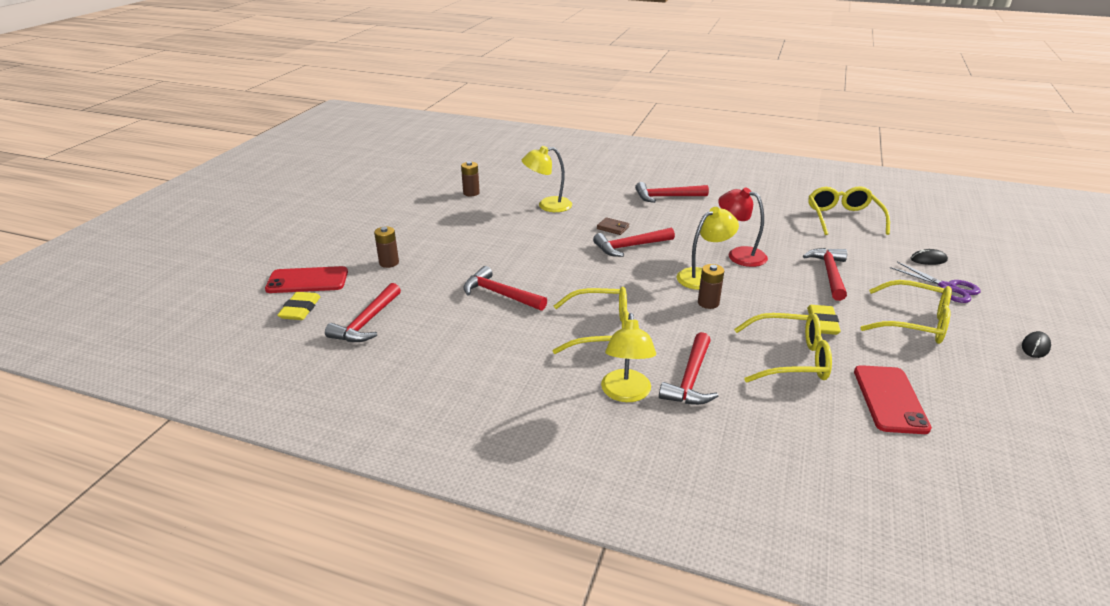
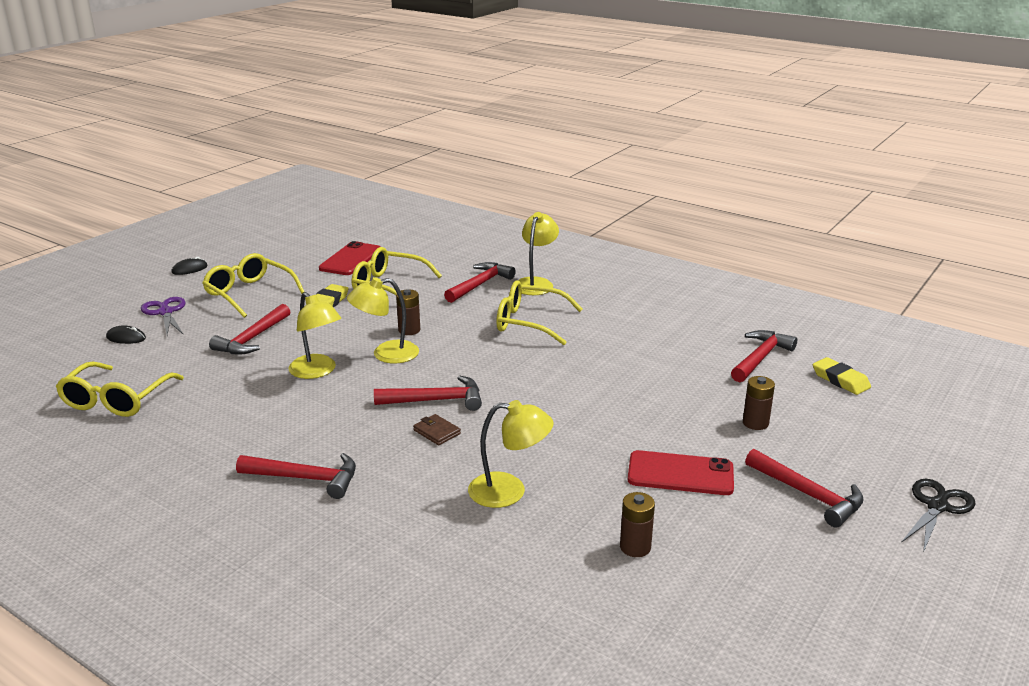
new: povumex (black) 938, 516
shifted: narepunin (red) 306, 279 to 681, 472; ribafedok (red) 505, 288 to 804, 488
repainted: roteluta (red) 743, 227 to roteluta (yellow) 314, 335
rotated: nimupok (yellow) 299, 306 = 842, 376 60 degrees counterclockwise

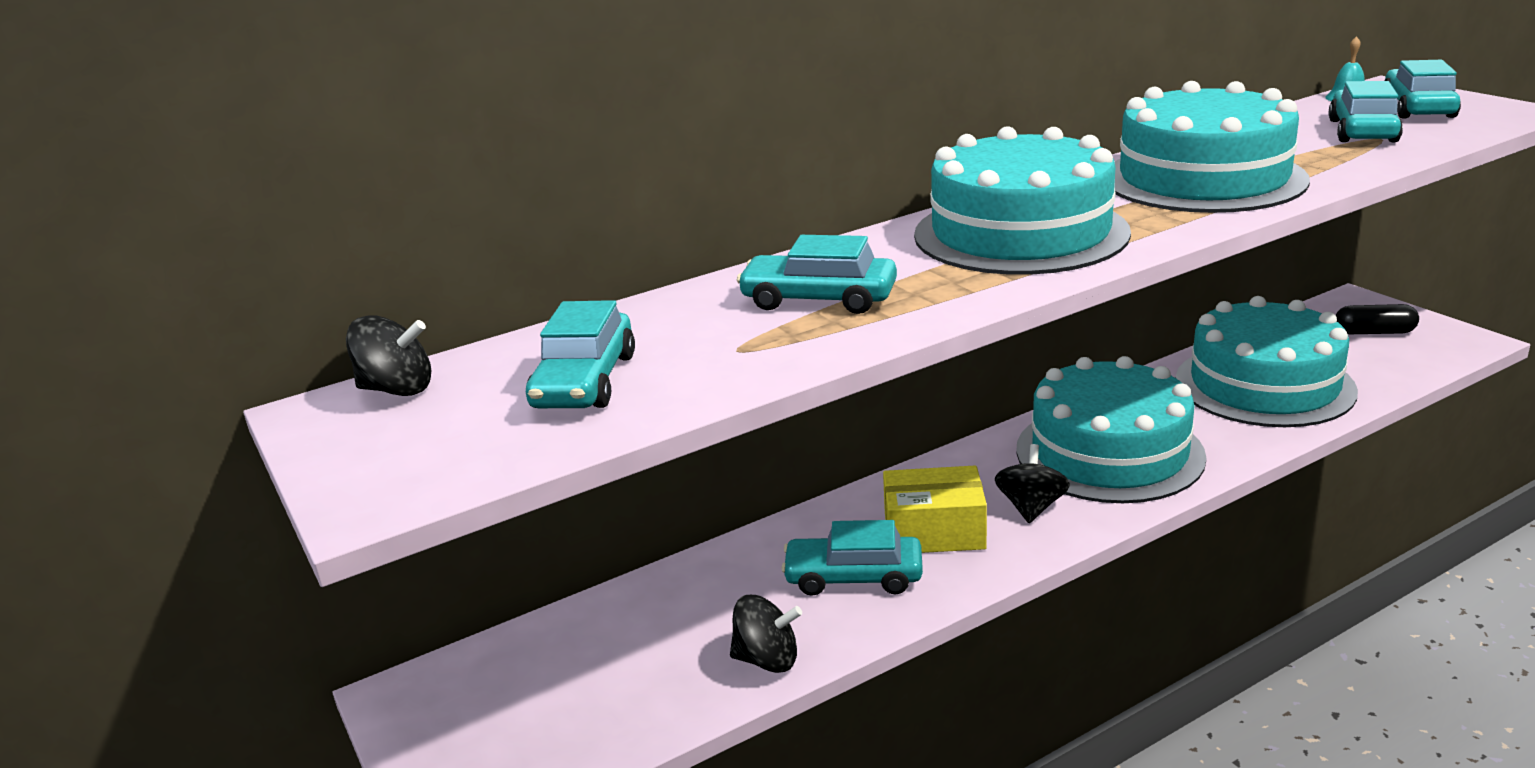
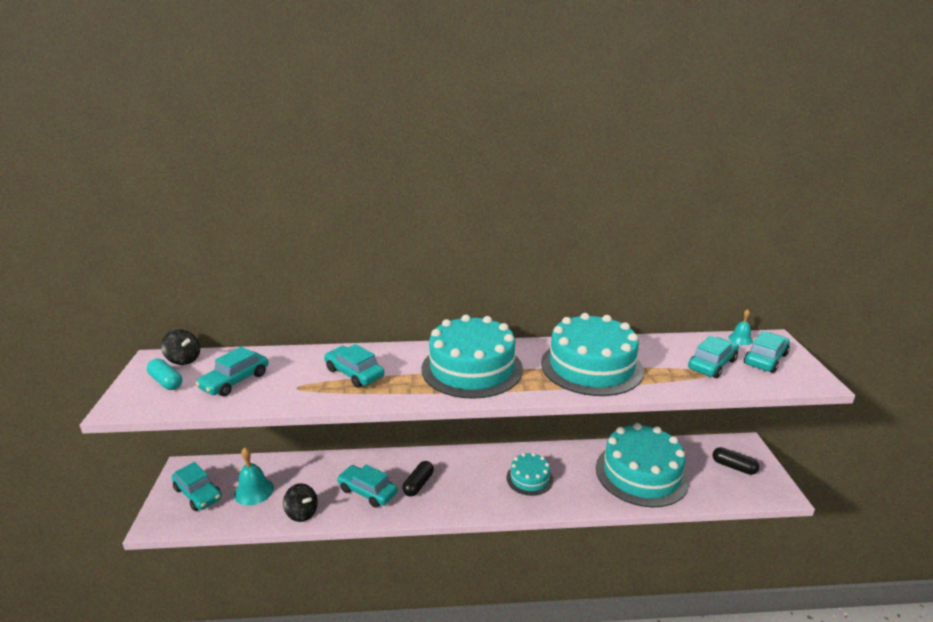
gone: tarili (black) 1032, 483
new: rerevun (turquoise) 164, 374; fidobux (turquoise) 197, 486; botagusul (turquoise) 254, 476
swapped: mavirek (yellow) 935, 509 to rerevun (black) 418, 479
scaled: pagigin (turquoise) 1111, 429 = 530, 474 x0.51

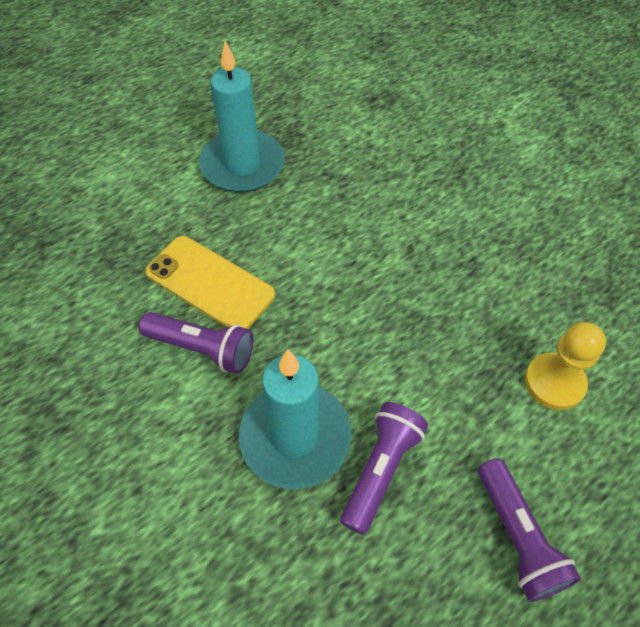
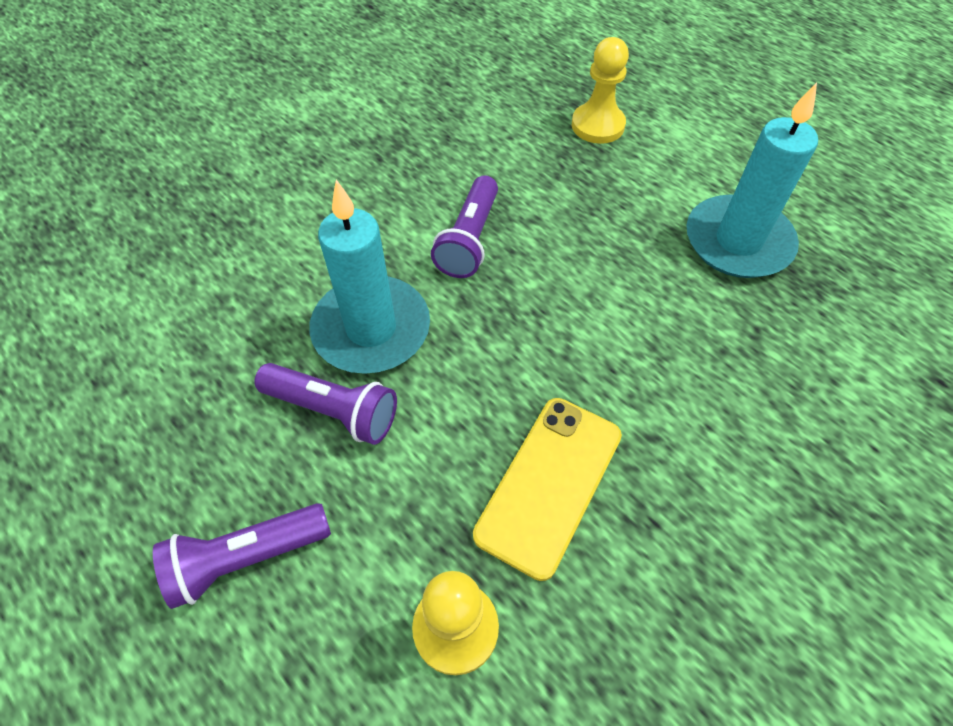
new: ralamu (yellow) 600, 90
shifted: narepunin (yellow) 210, 282 to 547, 489

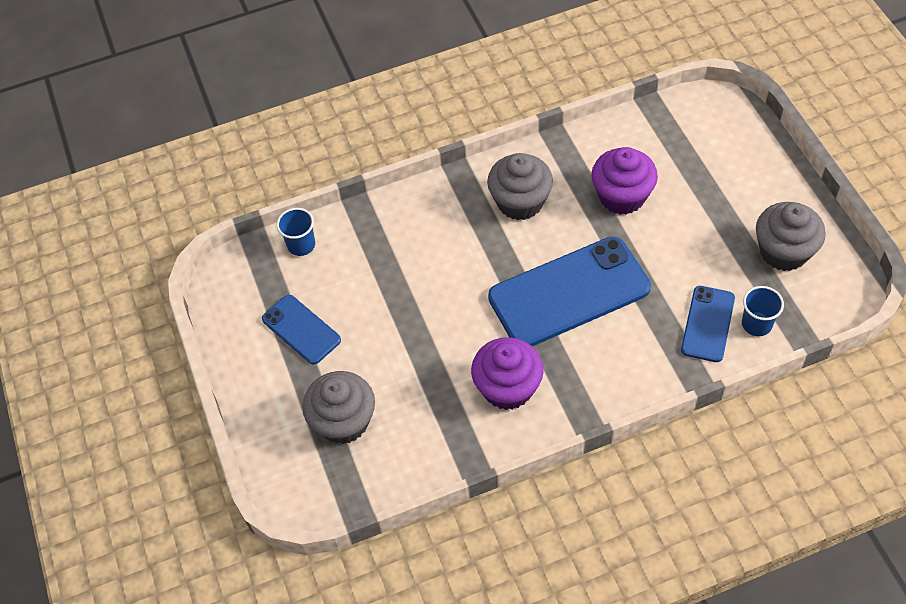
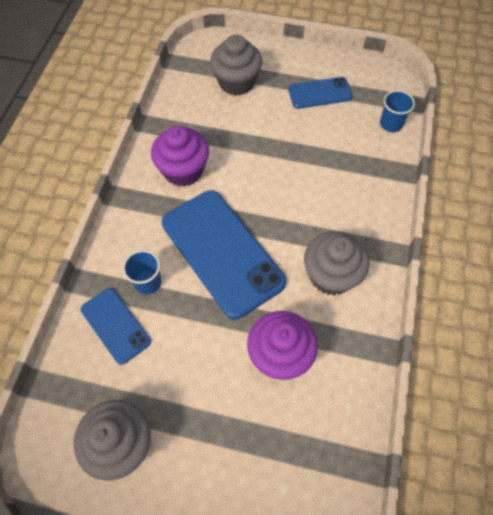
shifted: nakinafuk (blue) 763, 311 to 142, 272
rotated: narepunin (blue) 569, 291 = 224, 254 45 degrees counterclockwise

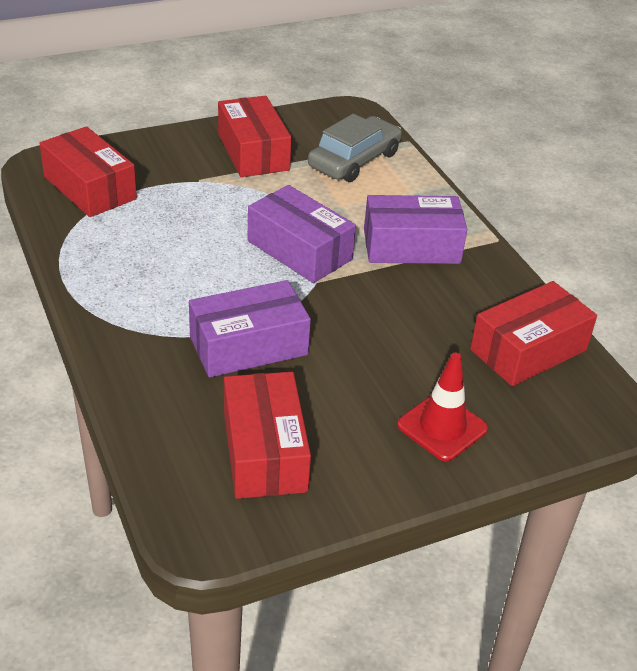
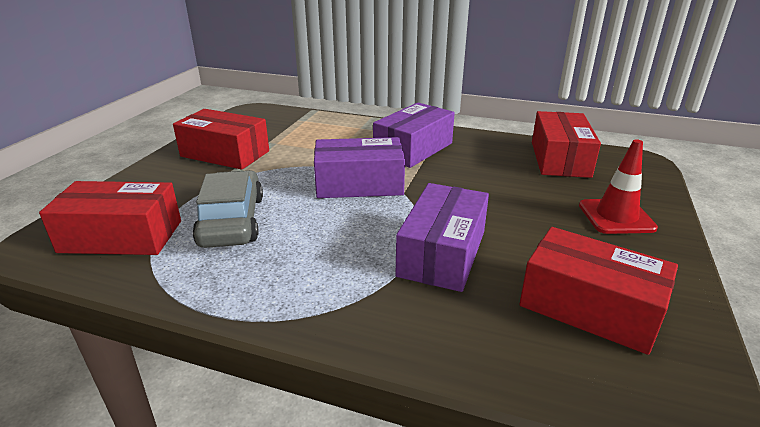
shifted: fidobux (grey) 355, 148 to 228, 209

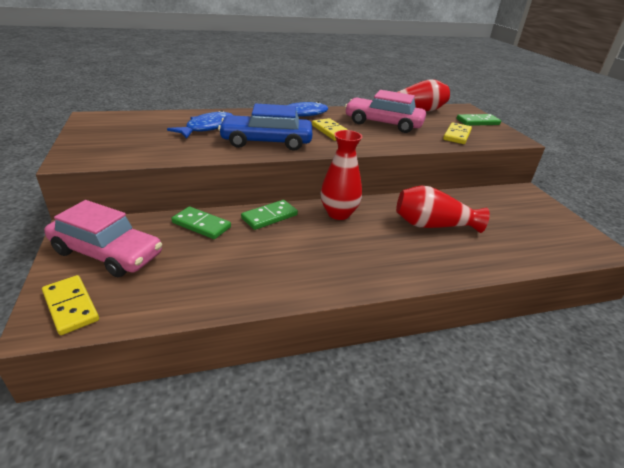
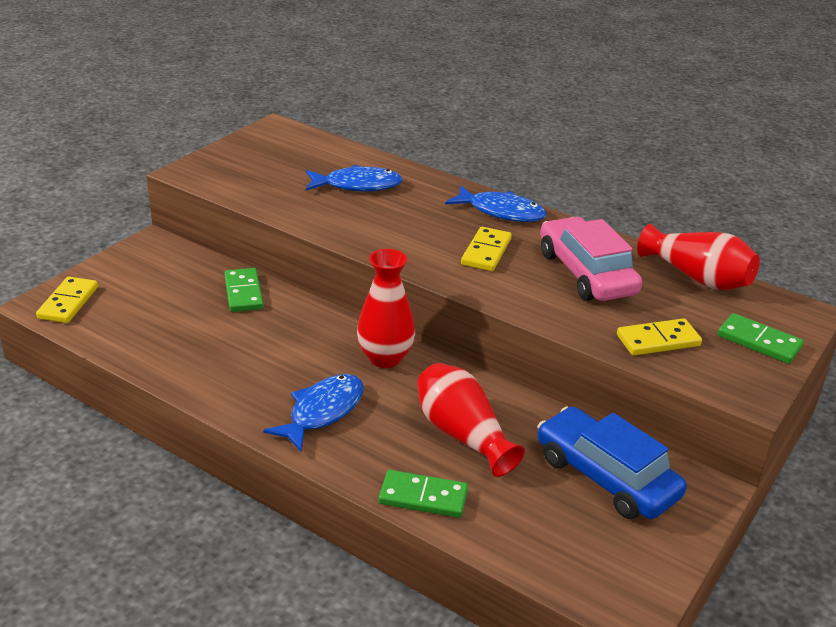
gone: fidobux (pink) 103, 238
new: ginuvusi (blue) 313, 413
shifted: fidobux (blue) 265, 127 to 612, 462; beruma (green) 269, 215 to 423, 494

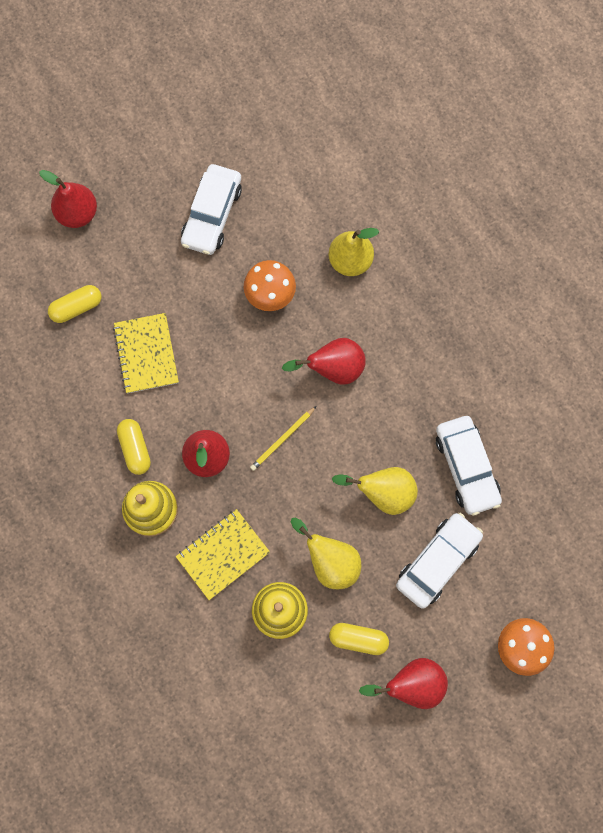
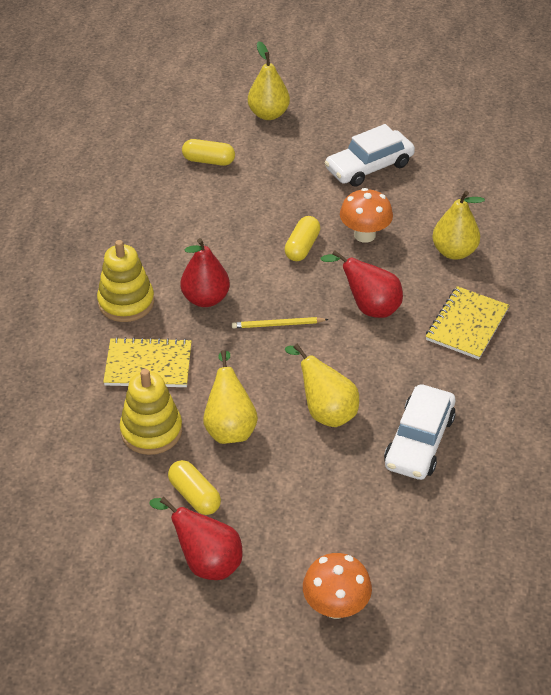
gone: fidobux (white) 439, 561
shifted: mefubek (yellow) 146, 353 to 468, 323; rerevun (yellow) 134, 447 to 302, 238
repainted: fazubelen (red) 68, 199 to fazubelen (yellow) 269, 80

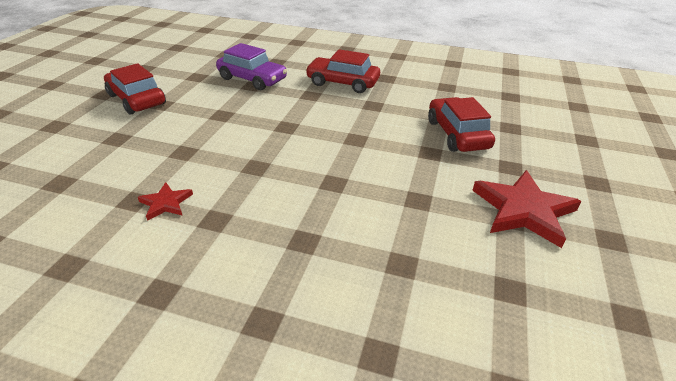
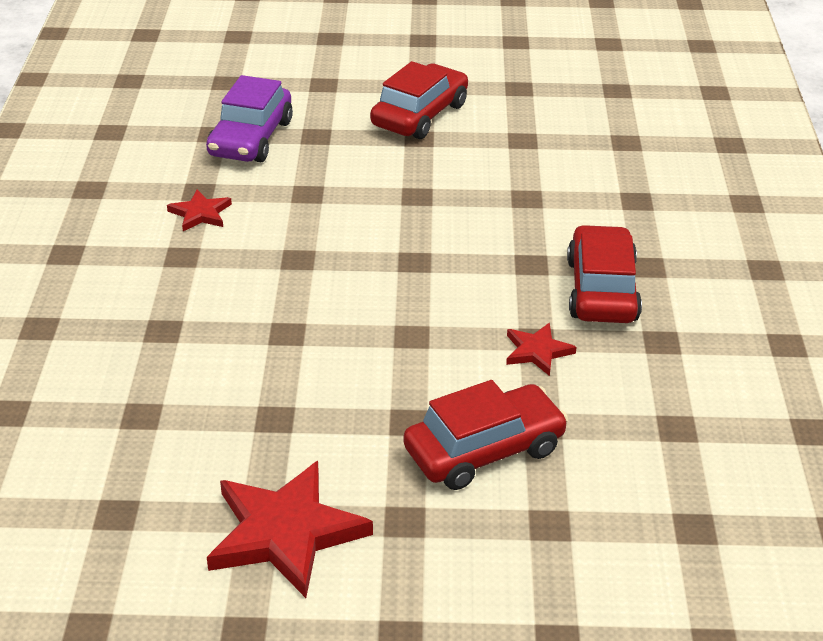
new: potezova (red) 541, 349
shifted: fidobux (purple) 251, 66 to 249, 118

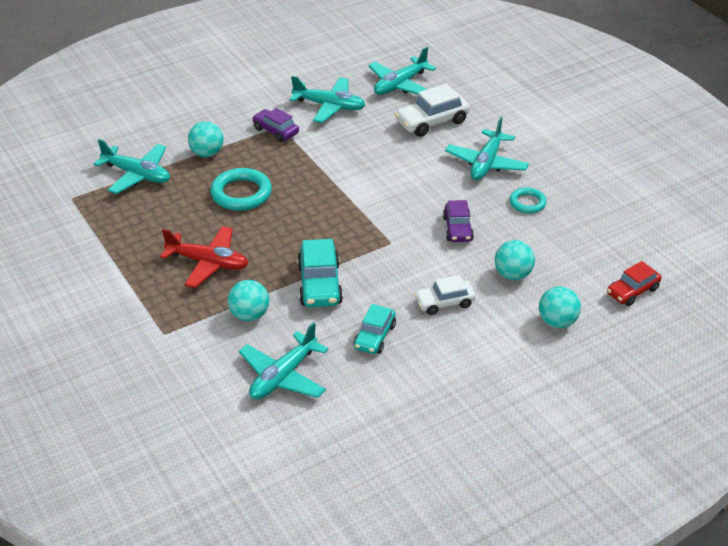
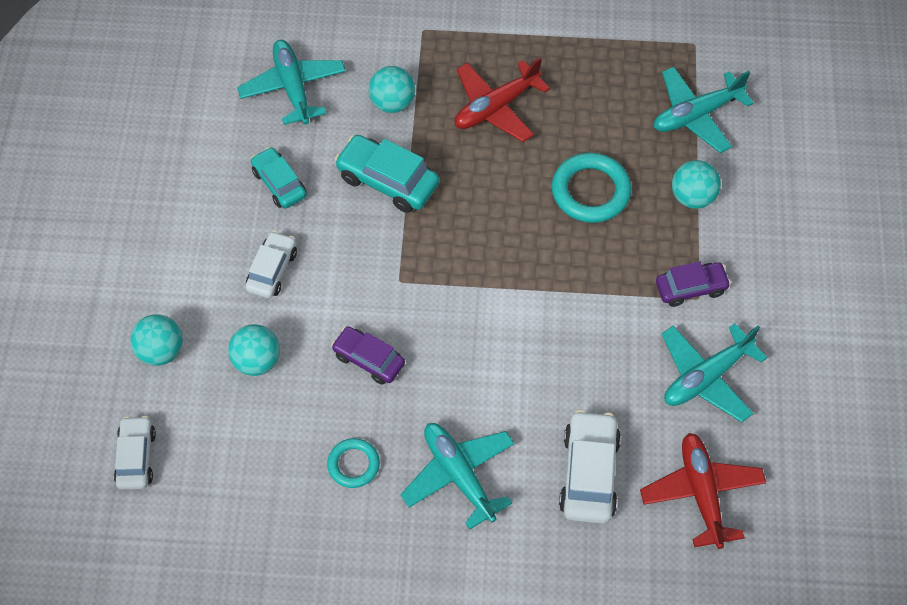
repainted: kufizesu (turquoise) 402, 71 to kufizesu (red) 703, 491; fidobux (red) 634, 283 to fidobux (white) 135, 453

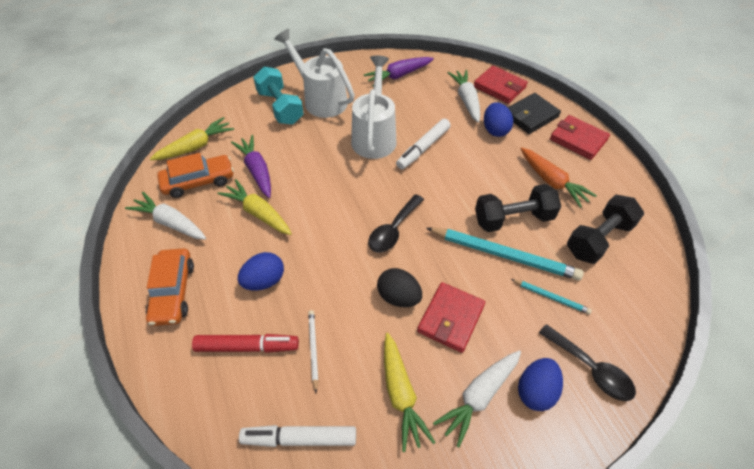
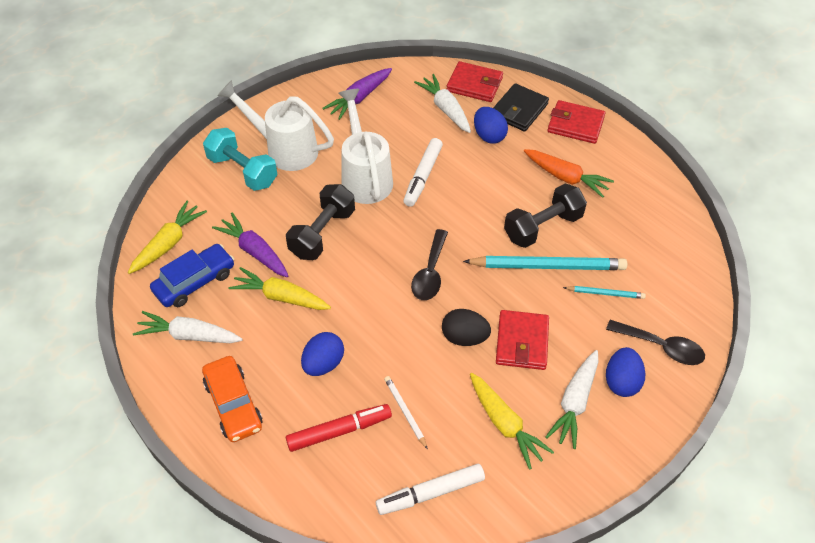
shifted: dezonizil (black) 605, 229 to 320, 222
repainted: fidobux (orange) 195, 175 to fidobux (blue) 192, 275

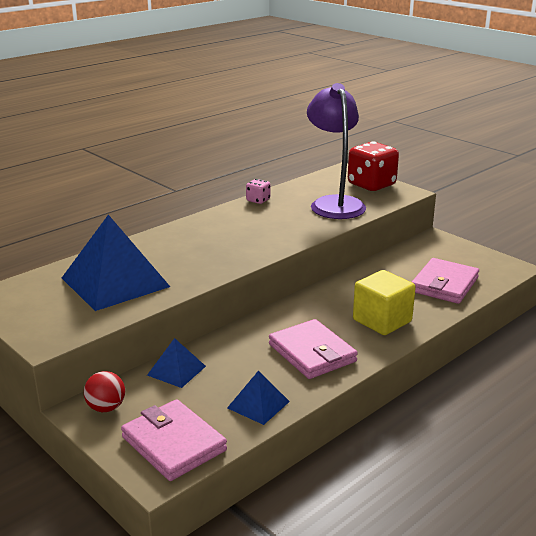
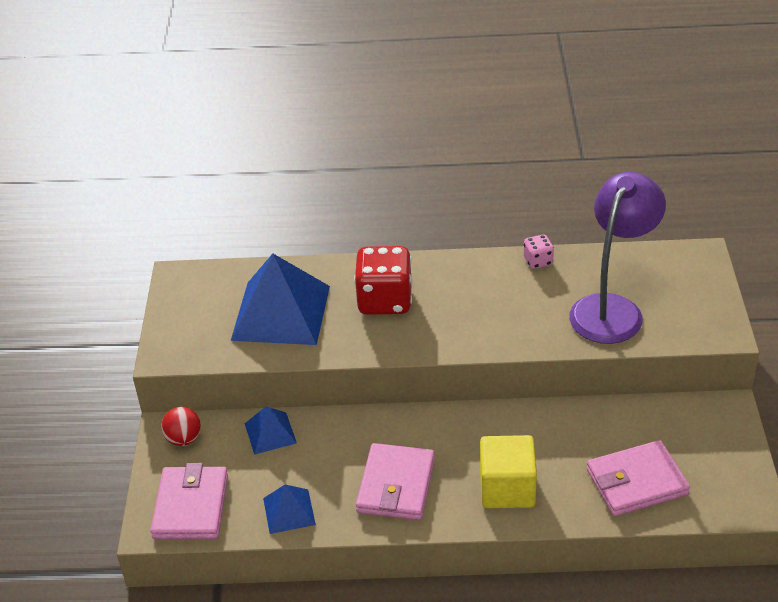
shifted: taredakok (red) 373, 166 to 383, 280

